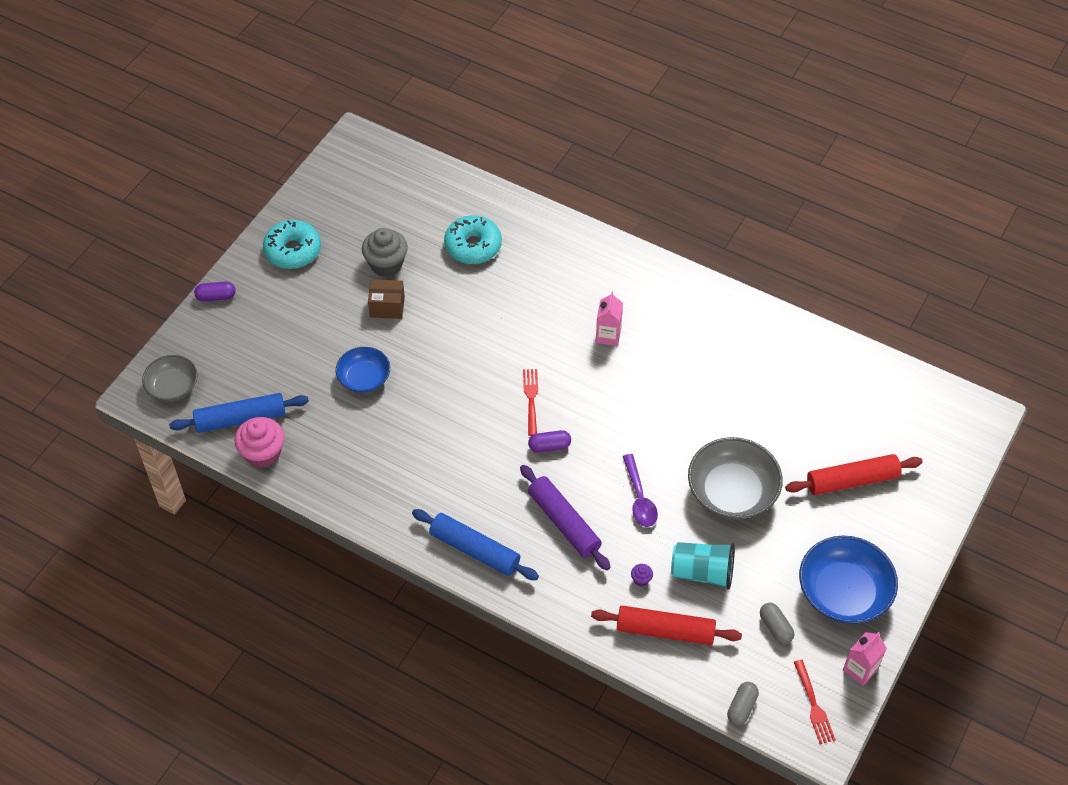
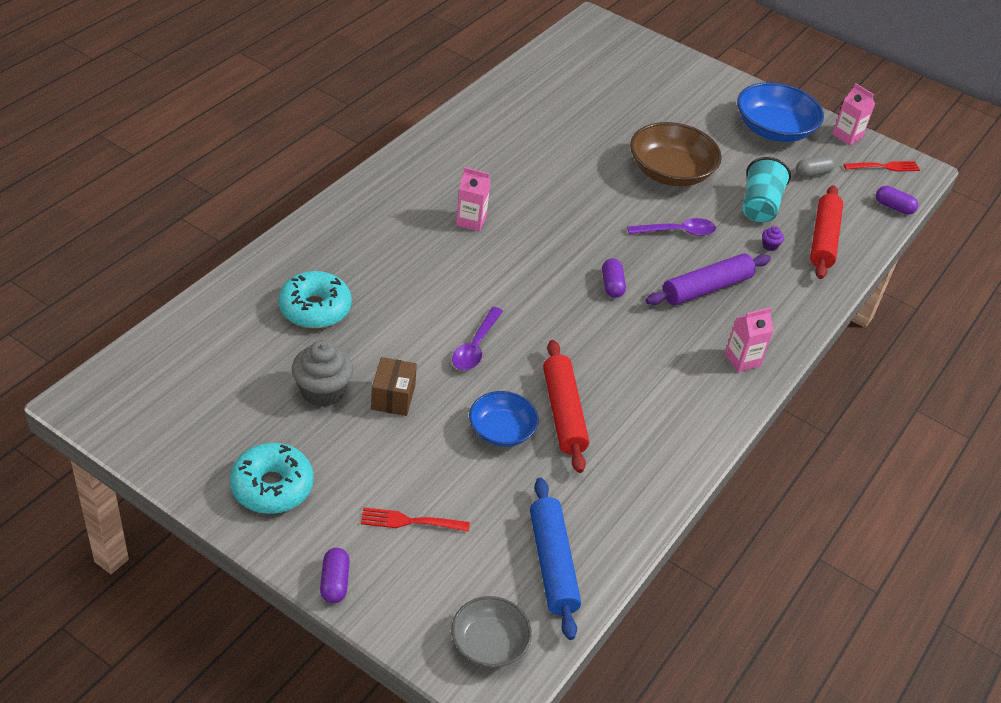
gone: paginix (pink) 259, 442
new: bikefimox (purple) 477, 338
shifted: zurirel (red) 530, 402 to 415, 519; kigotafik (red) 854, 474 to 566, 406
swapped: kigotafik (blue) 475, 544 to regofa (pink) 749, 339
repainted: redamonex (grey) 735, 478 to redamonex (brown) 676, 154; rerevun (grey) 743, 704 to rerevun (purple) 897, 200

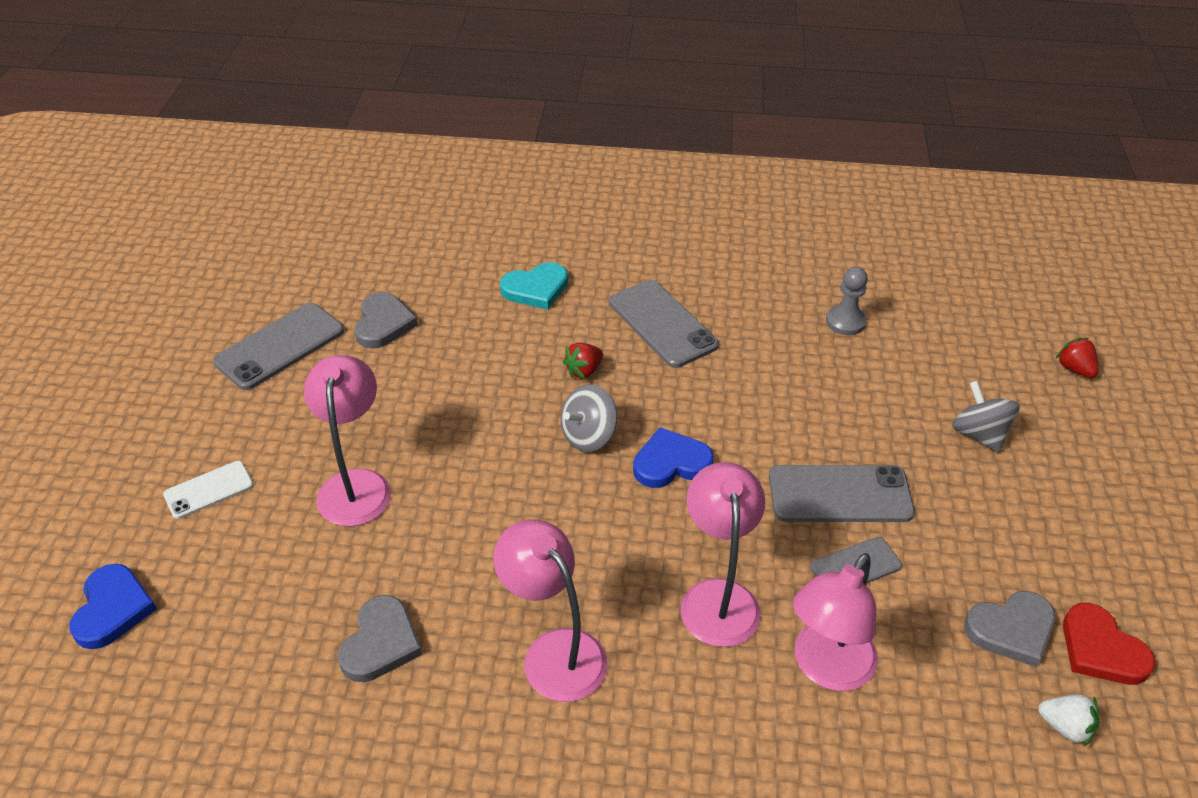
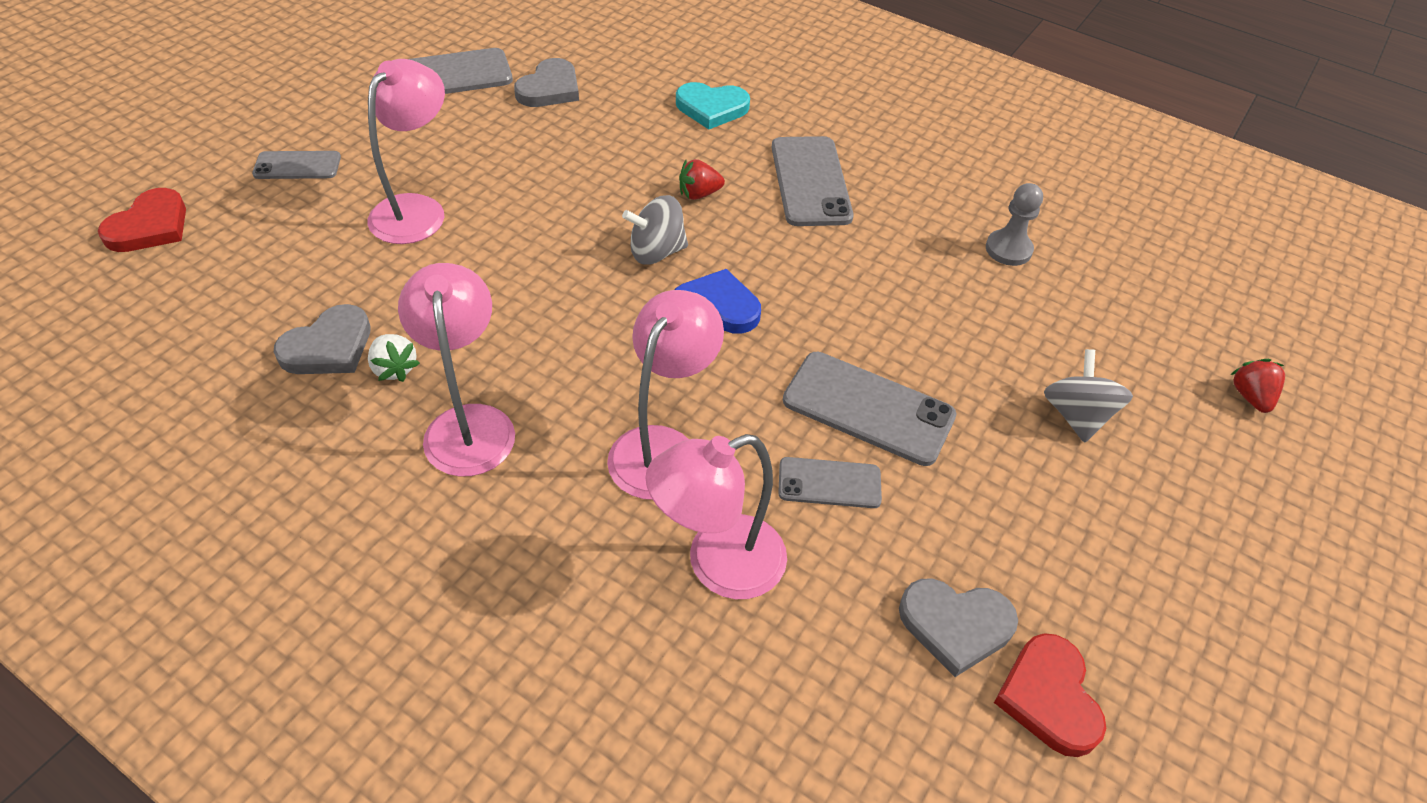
shifted: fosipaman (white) 1068, 720 to 394, 358
repainted: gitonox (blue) 113, 606 to gitonox (red) 142, 220; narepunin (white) 208, 490 to narepunin (grey) 296, 165

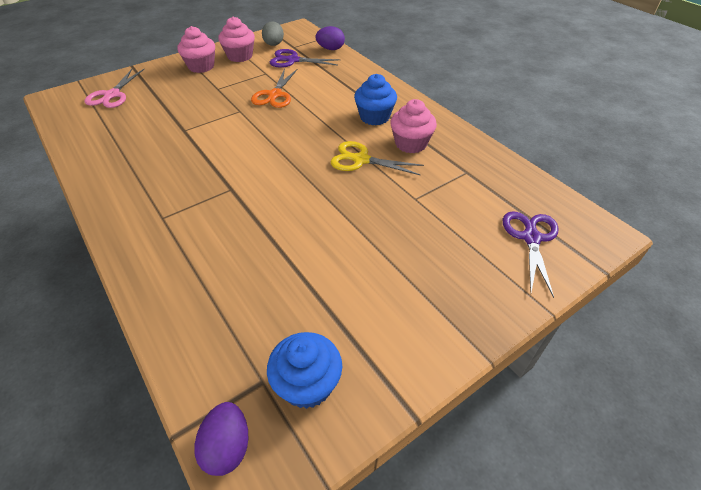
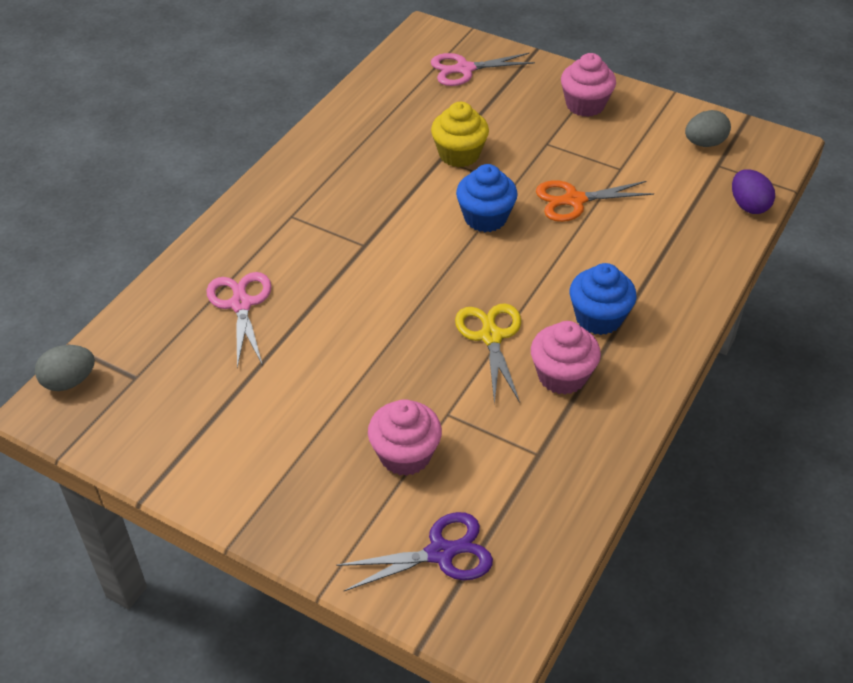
gone: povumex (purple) 305, 58
new: povumex (pink) 239, 320; paginix (yellow) 460, 134
shifted: paginix (pink) 236, 39 to 405, 437; paginix (blue) 304, 370 to 487, 198
repainted: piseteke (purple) 221, 439 to piseteke (grey) 65, 368

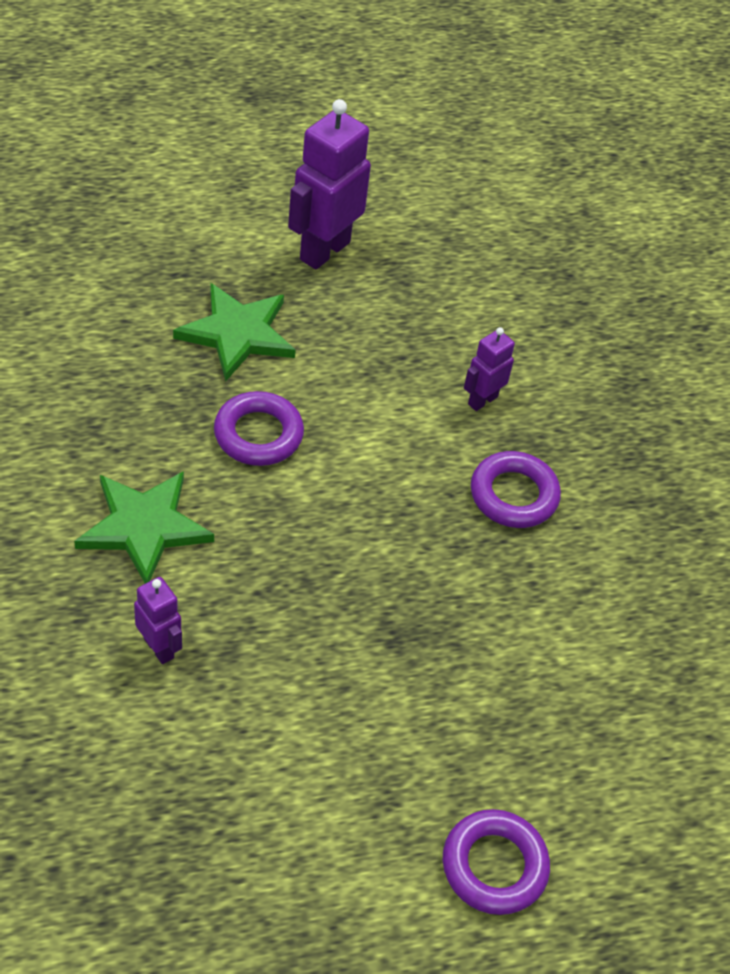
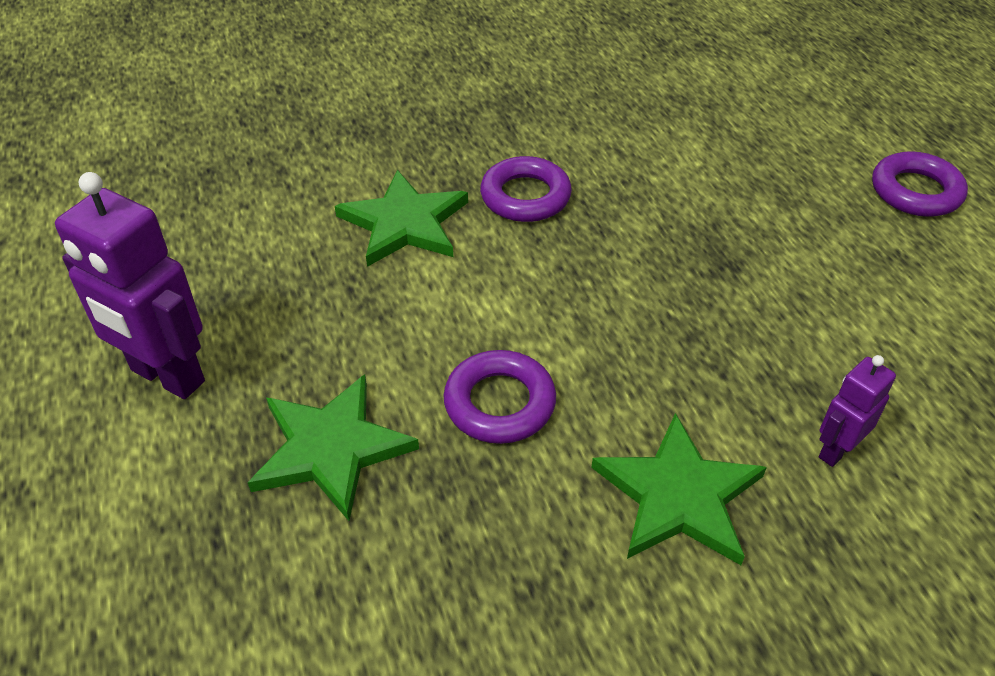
swapped: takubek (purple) 489, 369 to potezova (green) 401, 218

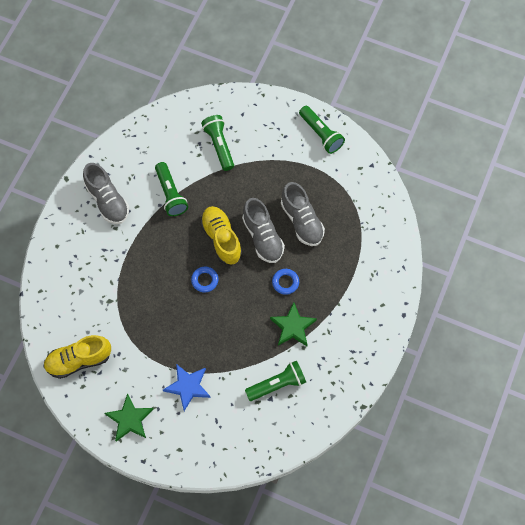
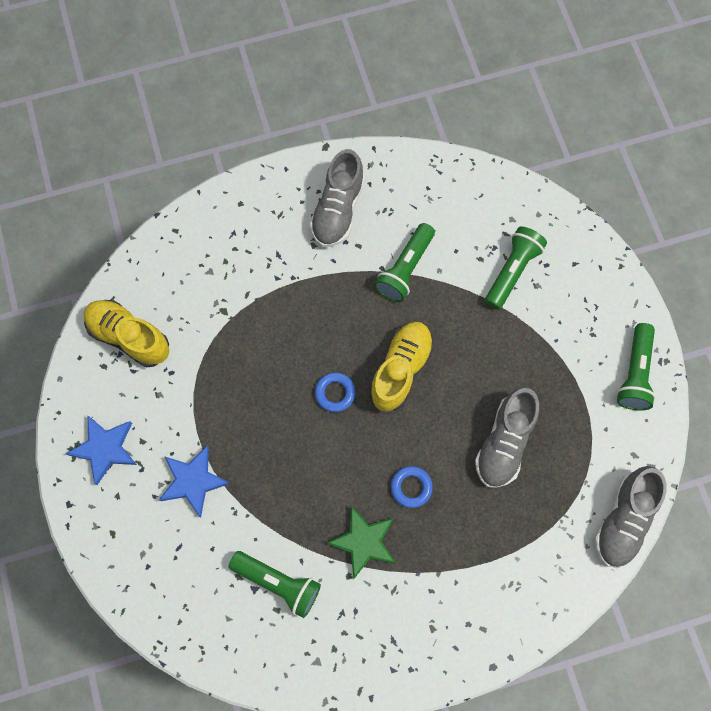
shifted: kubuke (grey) 263, 230 to 631, 517
repainted: potezova (green) 129, 417 to potezova (blue) 101, 450

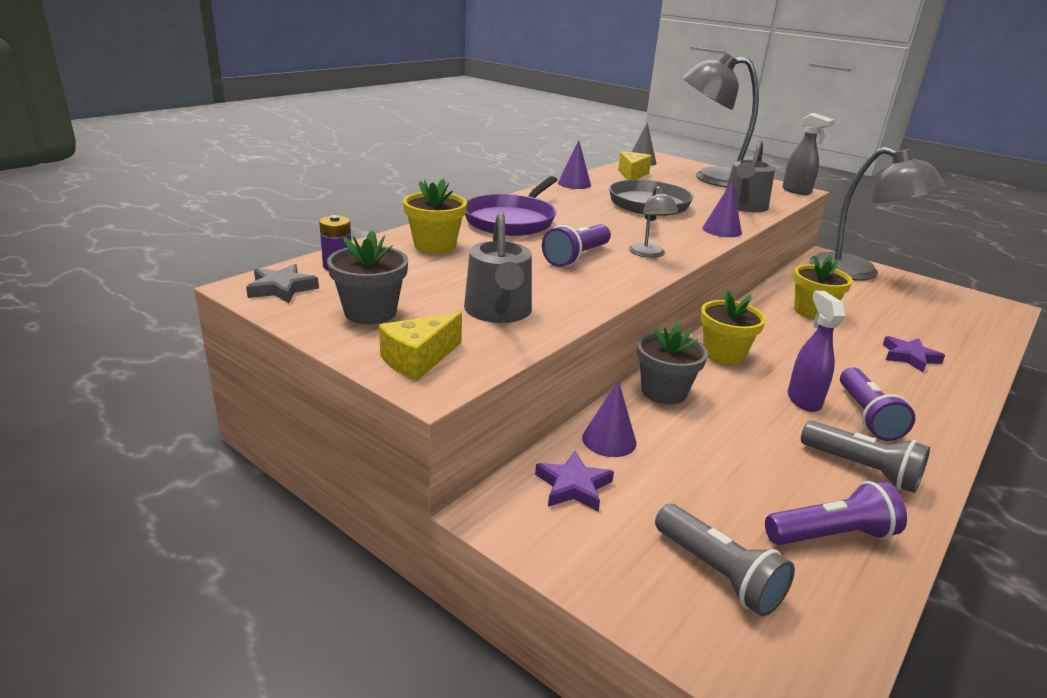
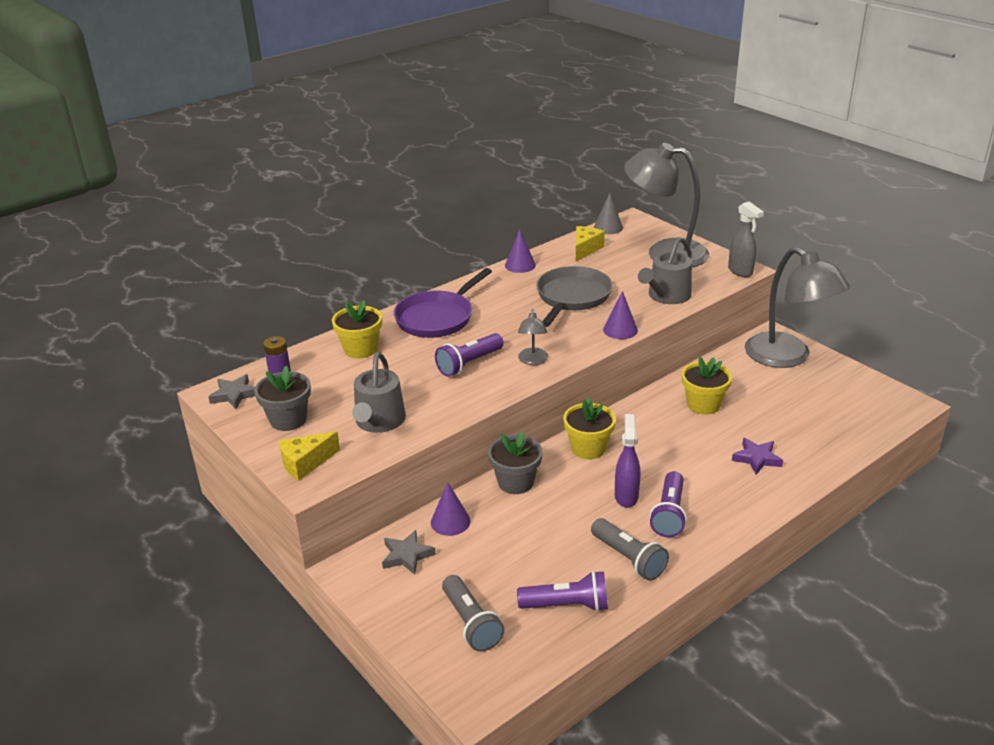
repainted: potezova (purple) 574, 481 to potezova (grey) 409, 552

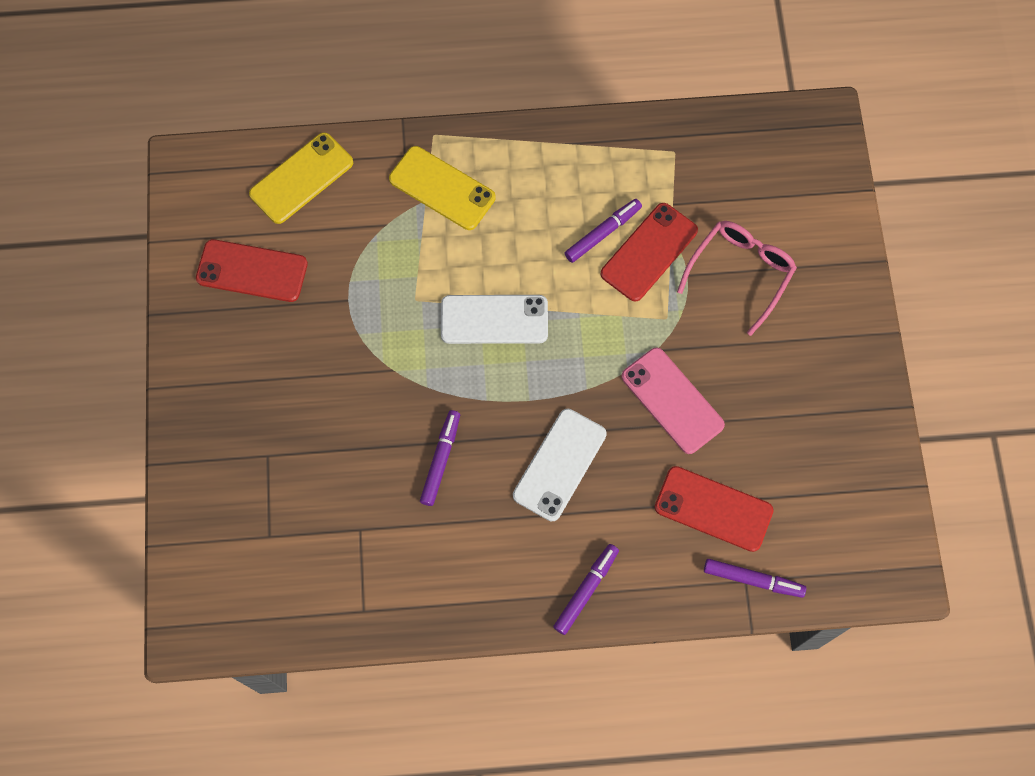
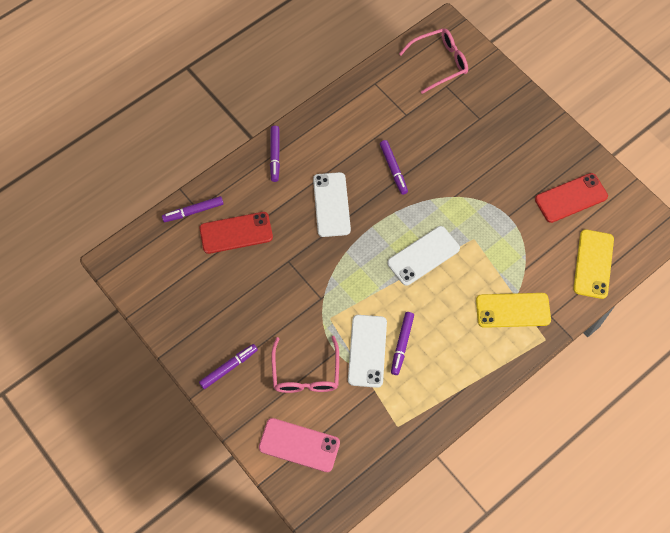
new: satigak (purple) 228, 366; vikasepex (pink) 433, 61
shifted: narepunin (pink) 673, 401 to 299, 445
repainted: narepunin (red) 649, 252 to narepunin (white) 367, 351

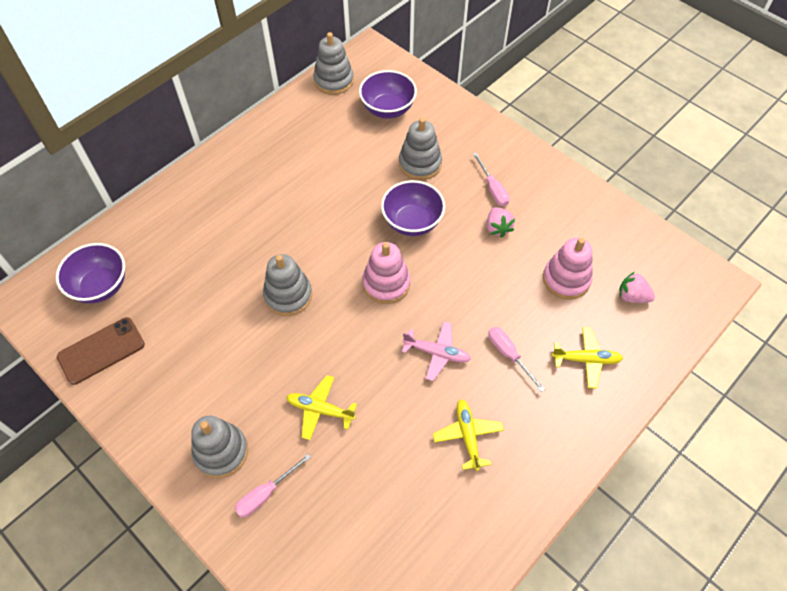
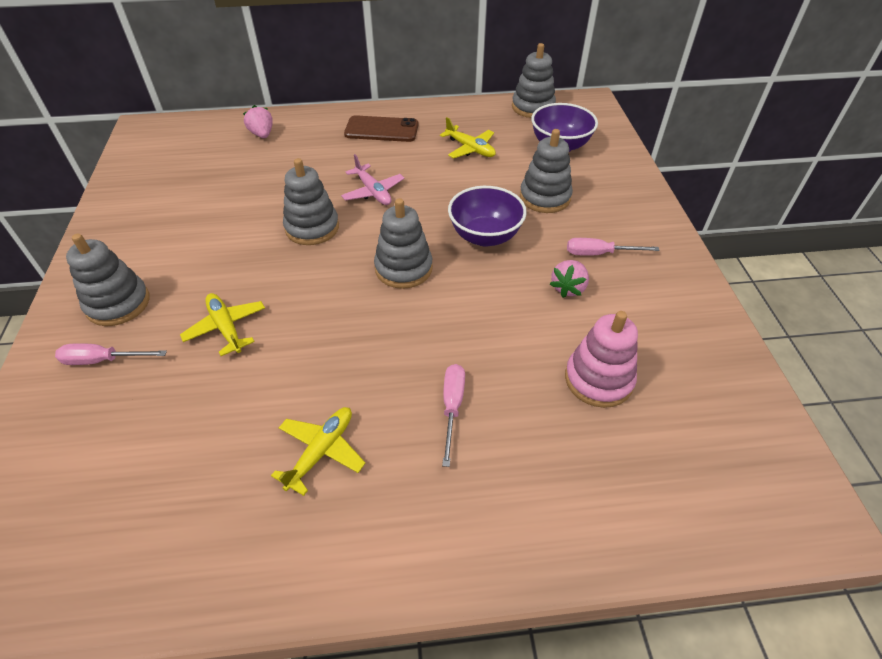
gone: redamonex (purple) 90, 273
shifted: narepunin (brown) 101, 351 to 381, 128; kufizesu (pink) 436, 351 to 373, 179; kufizesu (yellow) 587, 358 to 468, 137; fosipaman (pink) 637, 287 to 258, 121
repainted: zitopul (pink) 386, 273 to zitopul (grey) 403, 243
rotated: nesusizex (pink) 491, 179 = 613, 247 75 degrees clockwise

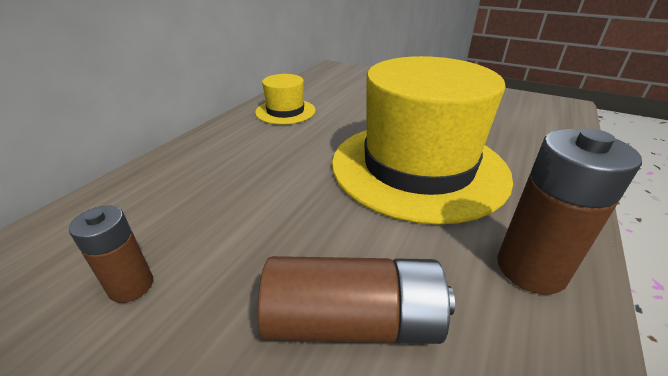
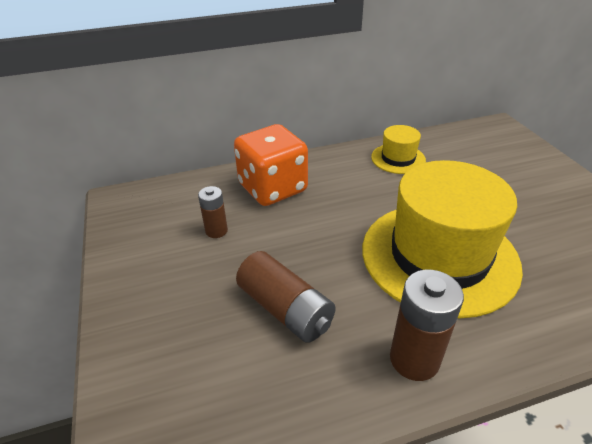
new: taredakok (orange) 271, 165

